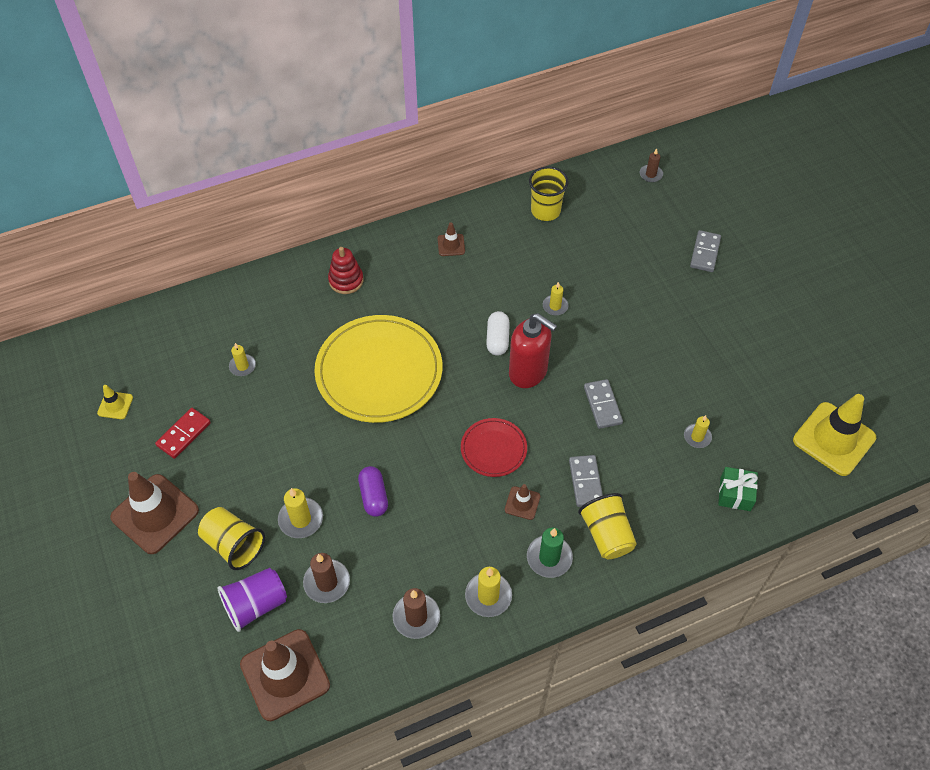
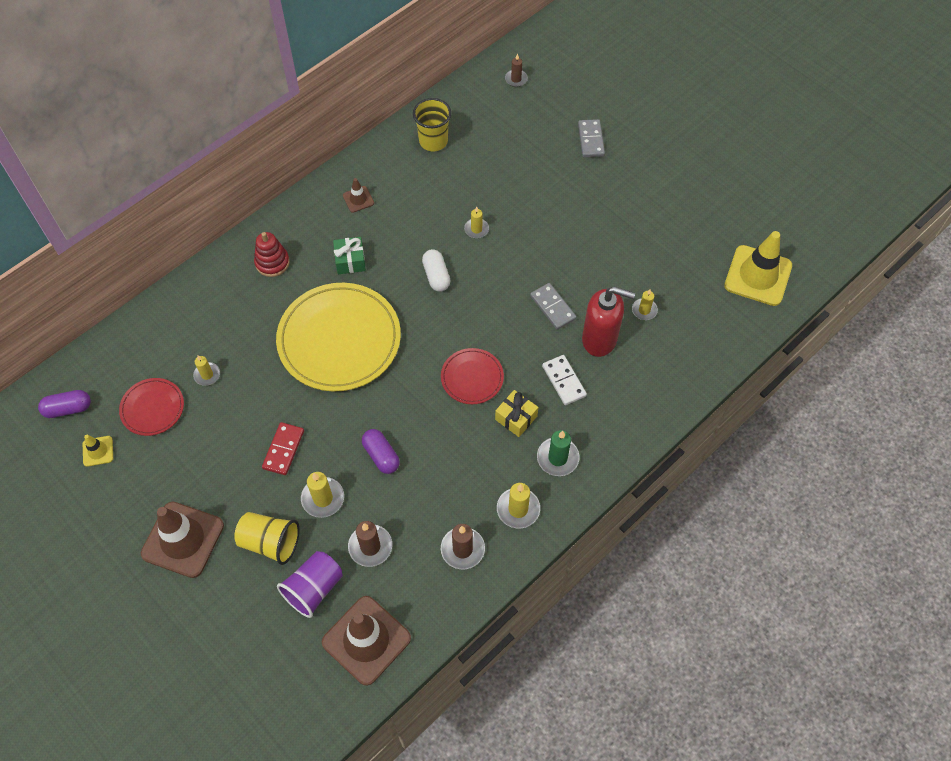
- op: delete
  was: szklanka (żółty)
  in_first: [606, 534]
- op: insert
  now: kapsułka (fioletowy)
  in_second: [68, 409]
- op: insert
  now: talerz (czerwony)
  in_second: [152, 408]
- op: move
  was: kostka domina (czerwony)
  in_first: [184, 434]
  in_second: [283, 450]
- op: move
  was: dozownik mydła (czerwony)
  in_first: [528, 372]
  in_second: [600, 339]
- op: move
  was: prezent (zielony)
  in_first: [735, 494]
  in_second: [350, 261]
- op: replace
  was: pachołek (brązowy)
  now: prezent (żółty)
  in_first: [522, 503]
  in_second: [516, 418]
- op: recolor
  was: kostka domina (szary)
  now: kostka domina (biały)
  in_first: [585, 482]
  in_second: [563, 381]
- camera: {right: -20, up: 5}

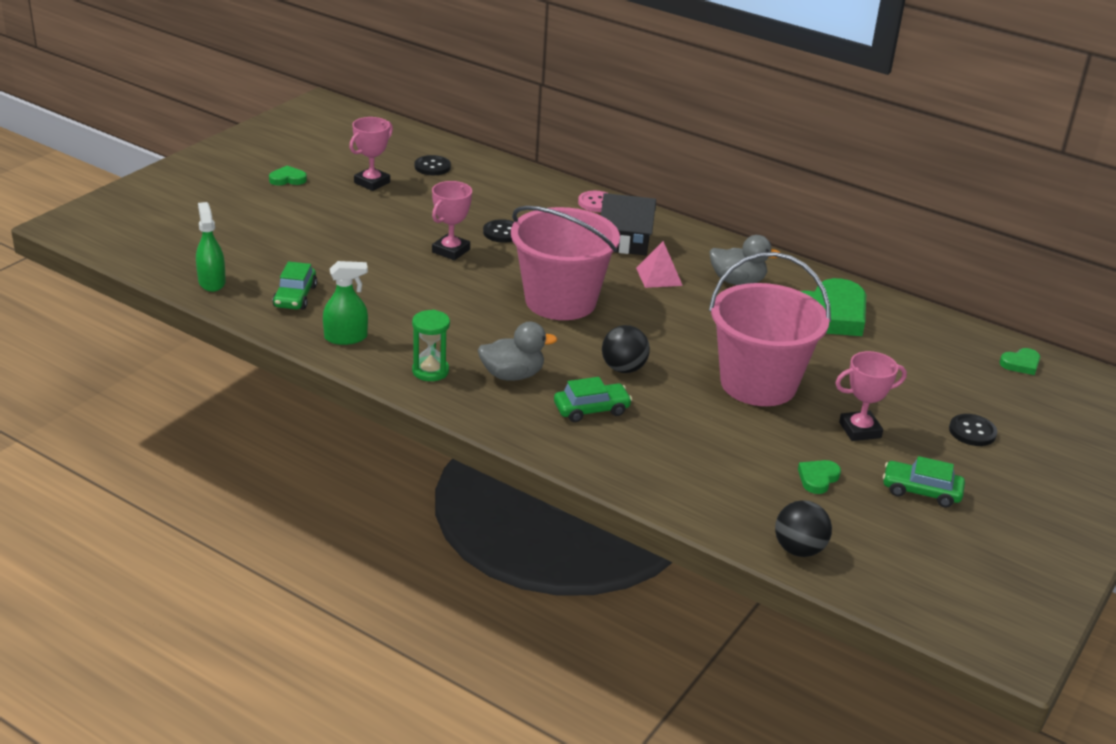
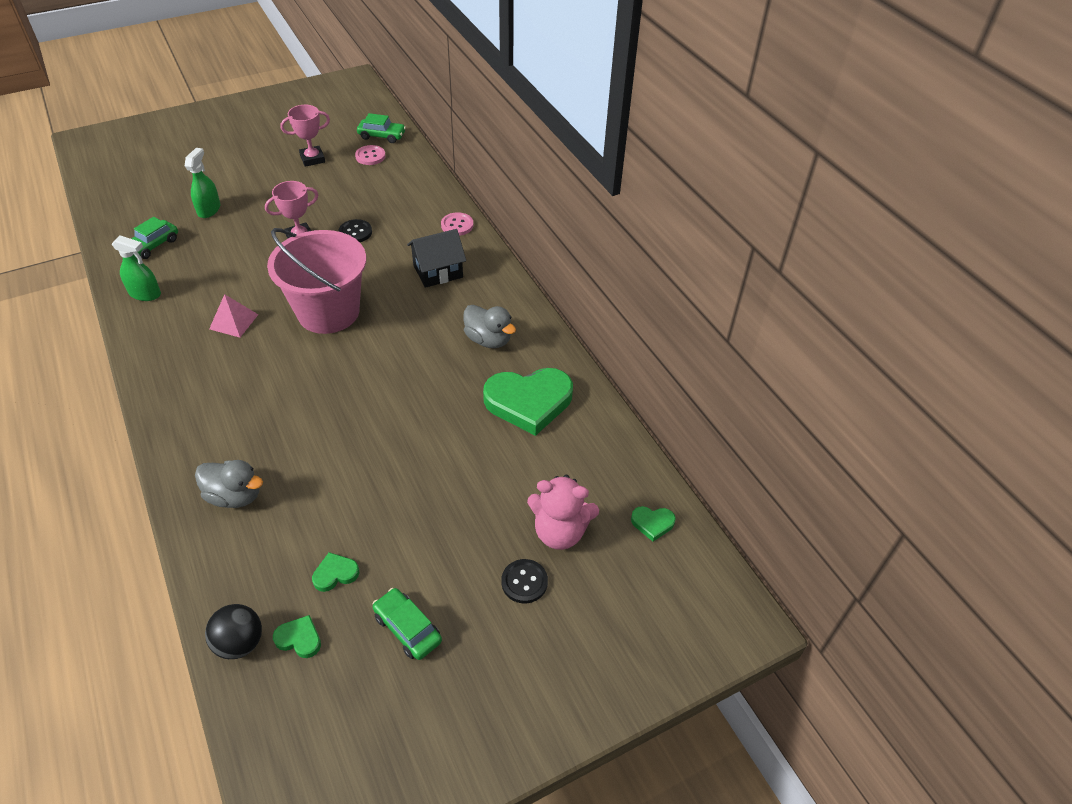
- op: delete
  was: klepsydra (zielony)
  in_first: [430, 371]
- op: delete
  was: piłka (czarny)
  in_first: [623, 368]
- op: delete
  was: wiadro (różowy)
  in_first: [758, 384]
- op: delete
  was: puchar (różowy)
  in_first: [860, 430]
- op: insert
  now: miś (różowy)
  in_second: [560, 532]
- op: move
  was: spryskiwacz (zielony)
  in_first: [212, 282]
  in_second: [209, 209]
- op: move
  was: serce (zielony)
  in_first: [288, 179]
  in_second: [299, 639]
- op: move
  was: kaczka (szary)
  in_first: [512, 375]
  in_second: [235, 496]
- op: move
  was: samochód (zielony)
  in_first: [591, 409]
  in_second: [382, 136]
- op: move
  was: piramida (różowy)
  in_first: [659, 276]
  in_second: [233, 321]
- op: recolor
  was: guzik (czarny)
  now: guzik (różowy)
  in_first: [432, 167]
  in_second: [370, 156]
- op: rotate
  was: domek (czarny)
  in_first: [625, 243]
  in_second: [438, 271]
  clockwise: -60
- camera: {right: 30, up: 15}

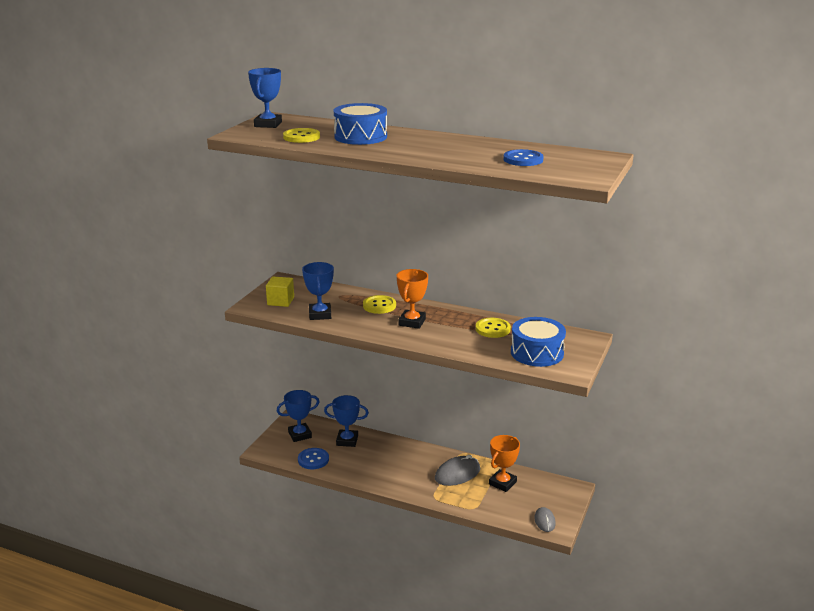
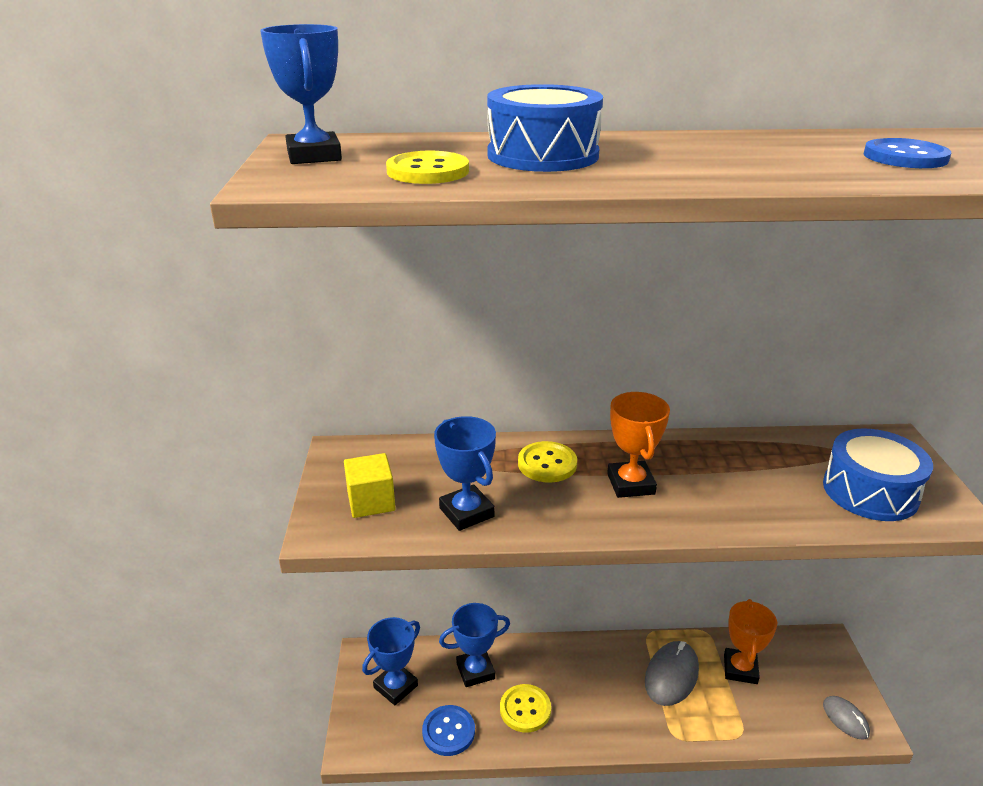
- op: move
  was: guzik (żółty)
  in_first: [492, 329]
  in_second: [525, 709]
- camera: {right: -25, up: 5}

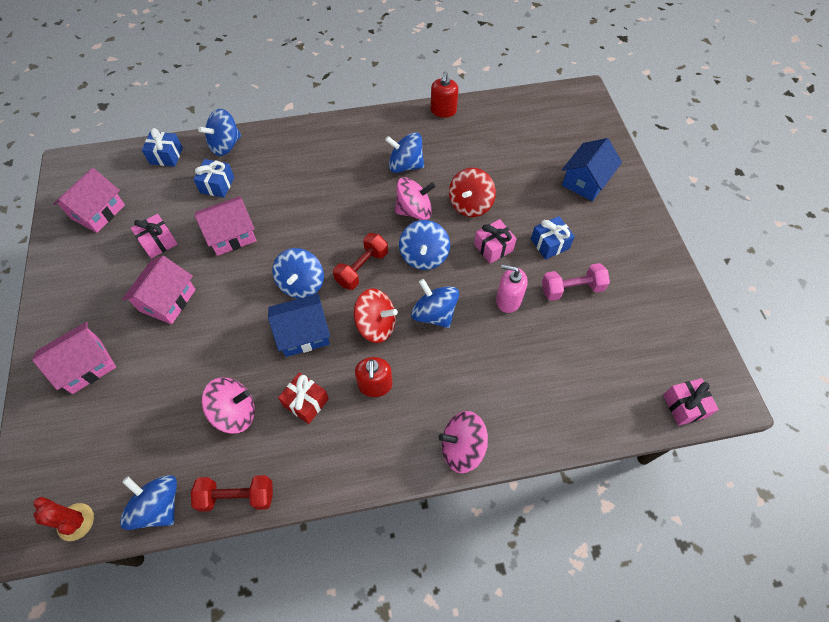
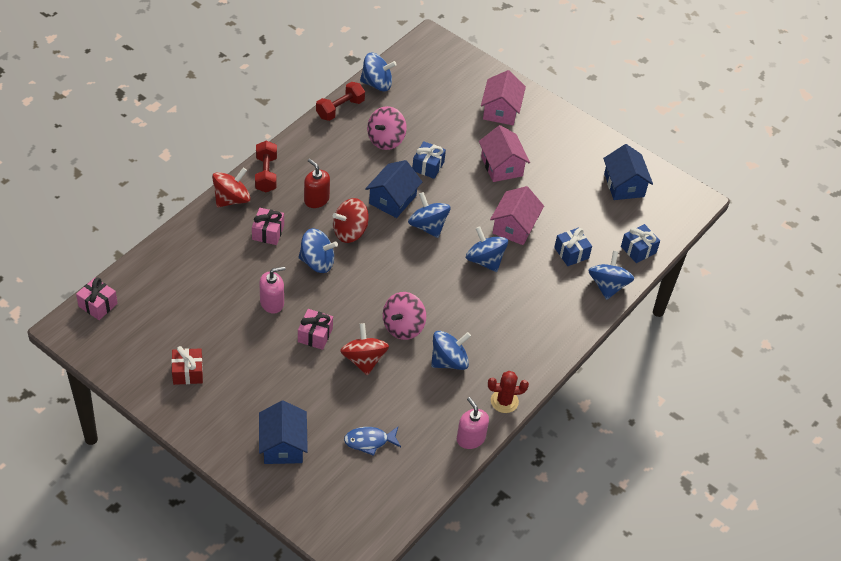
- op: delete
  was: hantel (różowy)
  in_first: [571, 289]
- op: insert
  now: ryba (niebieski)
  in_second: [369, 441]
- op: move
  was: kaktus (czerwony)
  in_first: [75, 522]
  in_second: [504, 401]
- op: move
  was: prezent (różowy)
  in_first: [158, 242]
  in_second: [268, 232]
- op: move
  was: prezent (czerwony)
  in_first: [306, 402]
  in_second: [188, 372]
- op: move
  was: hantel (czerwony)
  in_first: [362, 268]
  in_second: [266, 174]
- op: move
  was: bączek (niebieski)
  in_first: [424, 256]
  in_second: [485, 260]
- op: move
  was: prezent (niebieski)
  in_first: [549, 244]
  in_second: [428, 166]
- op: recolor
  was: domek (różowy)
  now: domek (niebieski)
  in_first: [98, 212]
  in_second: [624, 185]
- op: recolor
  was: dozownik mydła (czerwony)
  now: dozownik mydła (różowy)
  in_first: [443, 111]
  in_second: [470, 438]
- op: recolor
  was: bączek (różowy)
  now: bączek (czerwony)
  in_first: [462, 448]
  in_second: [231, 199]
- camera: {right: 135, up: -10}

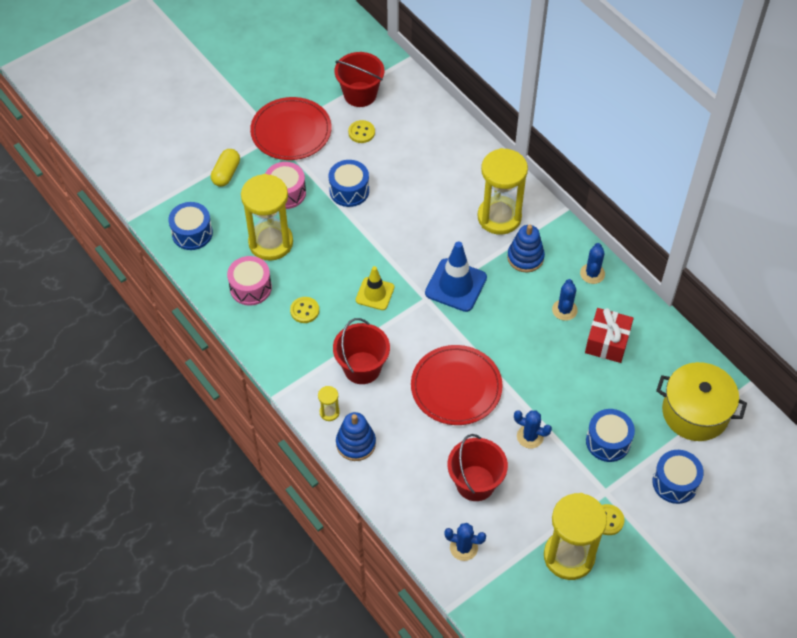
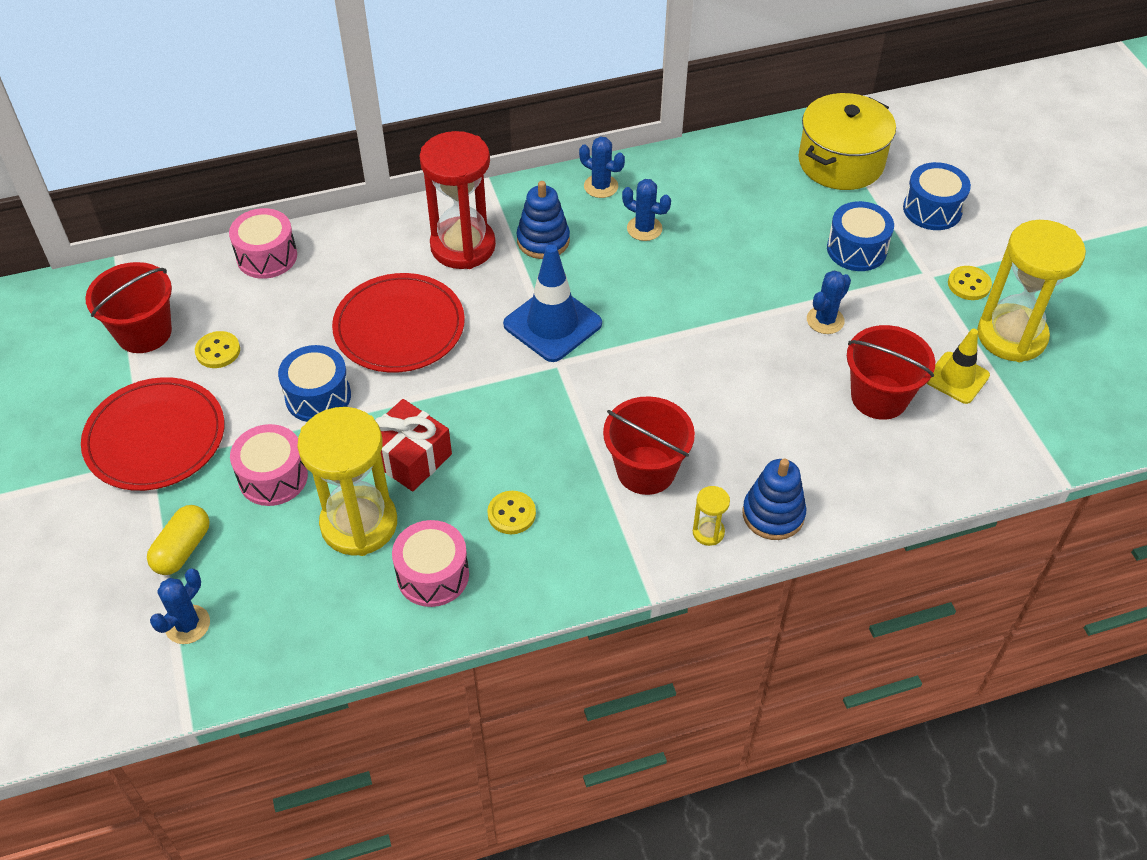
- op: delete
  was: bęben (niebieski)
  in_first: [192, 233]
- op: insert
  now: bęben (różowy)
  in_second: [267, 256]
- op: move
  was: pachołek (żółty)
  in_first: [375, 294]
  in_second: [957, 378]
- op: move
  was: talerz (czerwony)
  in_first: [456, 387]
  in_second: [399, 327]
- op: move
  was: kaktus (niebieski)
  in_first: [463, 548]
  in_second: [187, 624]
- op: move
  was: prezent (czerwony)
  in_first: [607, 342]
  in_second: [410, 457]
- op: recolor
  was: klepsydra (żółty)
  now: klepsydra (czerwony)
  in_first: [499, 217]
  in_second: [463, 246]
- op: rotate
  was: kapsułka (żółty)
  in_first: [226, 173]
  in_second: [182, 549]
  clockwise: 75
- camera: {right: -70, up: -5}

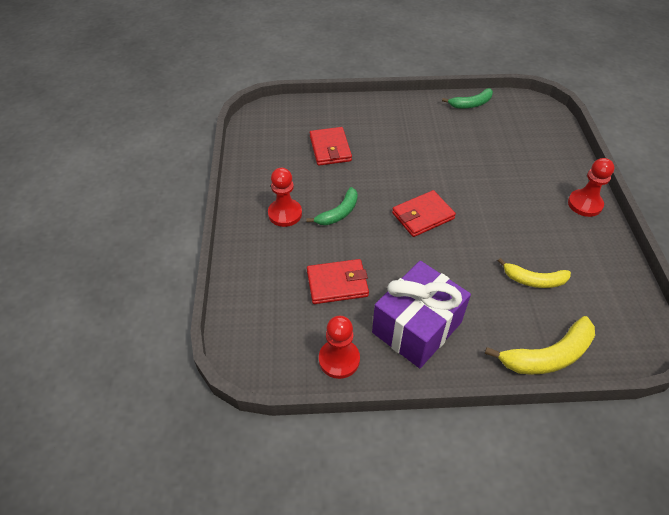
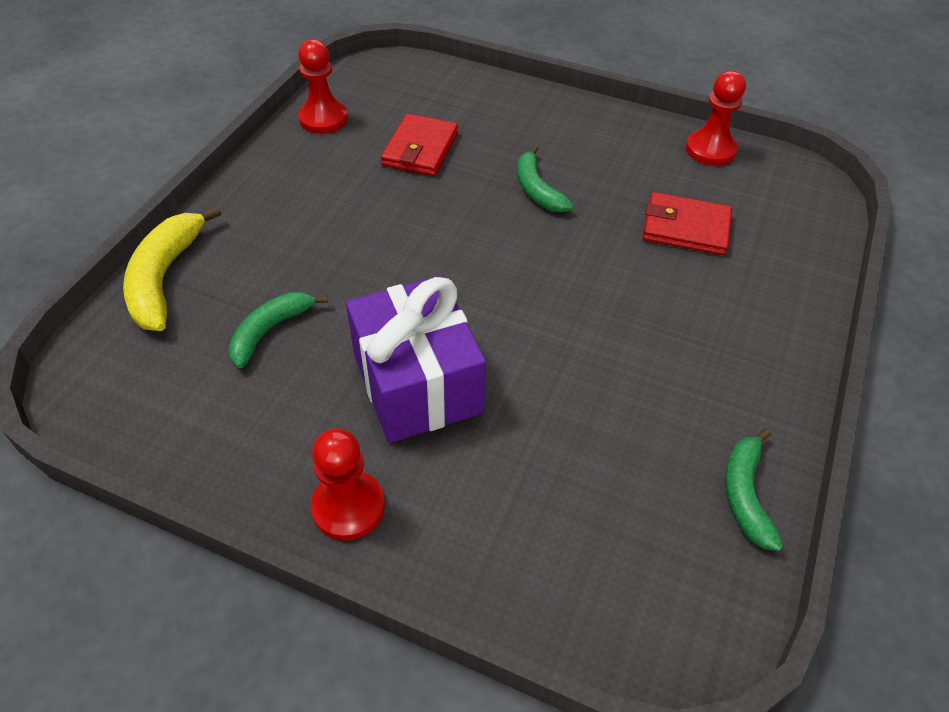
- op: delete
  was: portfel (czerwony)
  in_first: [423, 216]
- op: move
  was: pionek (czerwony)
  in_first: [285, 214]
  in_second: [710, 150]
- op: move
  was: prezent (fioletowy)
  in_first: [417, 327]
  in_second: [417, 383]
- op: recolor
  was: banan (żółty)
  now: banan (zielony)
  in_first: [534, 280]
  in_second: [270, 330]
- camera: {right: 115, up: 0}

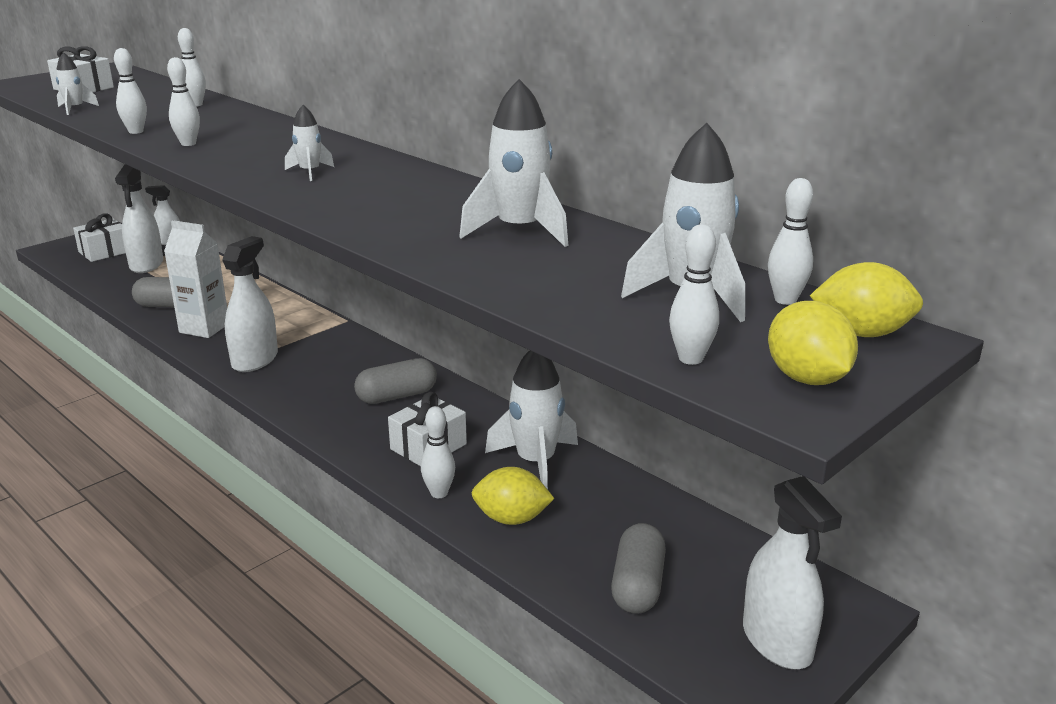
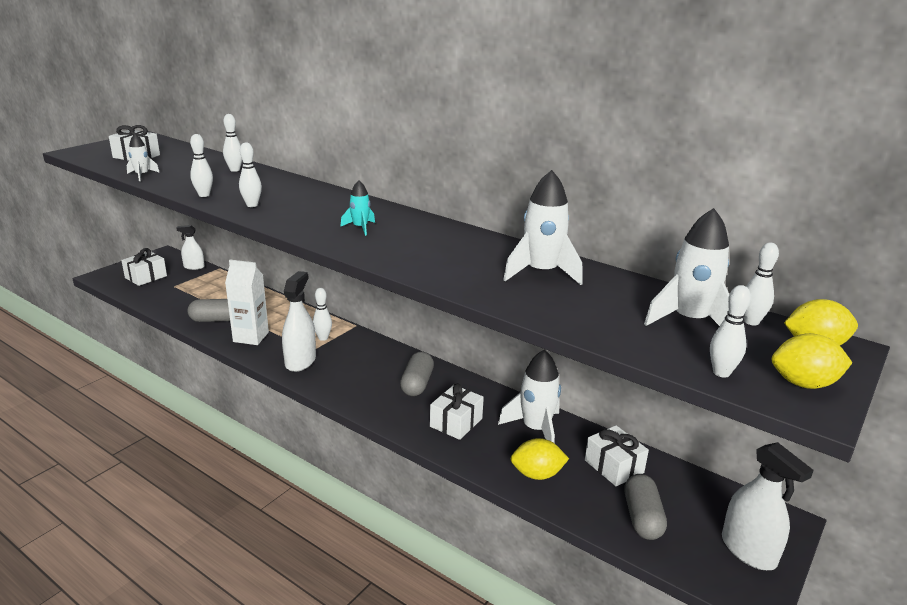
- op: delete
  was: spryskiwacz (biały)
  in_first: [146, 265]
- op: insert
  now: prezent (biały)
  in_second: [614, 466]
- op: move
  was: kręgiel (biały)
  in_first: [439, 493]
  in_second: [323, 338]
- op: recolor
  was: rakieta (biały)
  now: rakieta (turkusowy)
  in_first: [310, 172]
  in_second: [360, 228]
- op: rotate
  was: kapsułka (szary)
  in_first: [397, 396]
  in_second: [417, 384]
  clockwise: -45
- op: rotate
  was: cytryna (żółty)
  in_first: [807, 378]
  in_second: [803, 384]
  clockwise: -60
- camera: {right: -10, up: 0}

